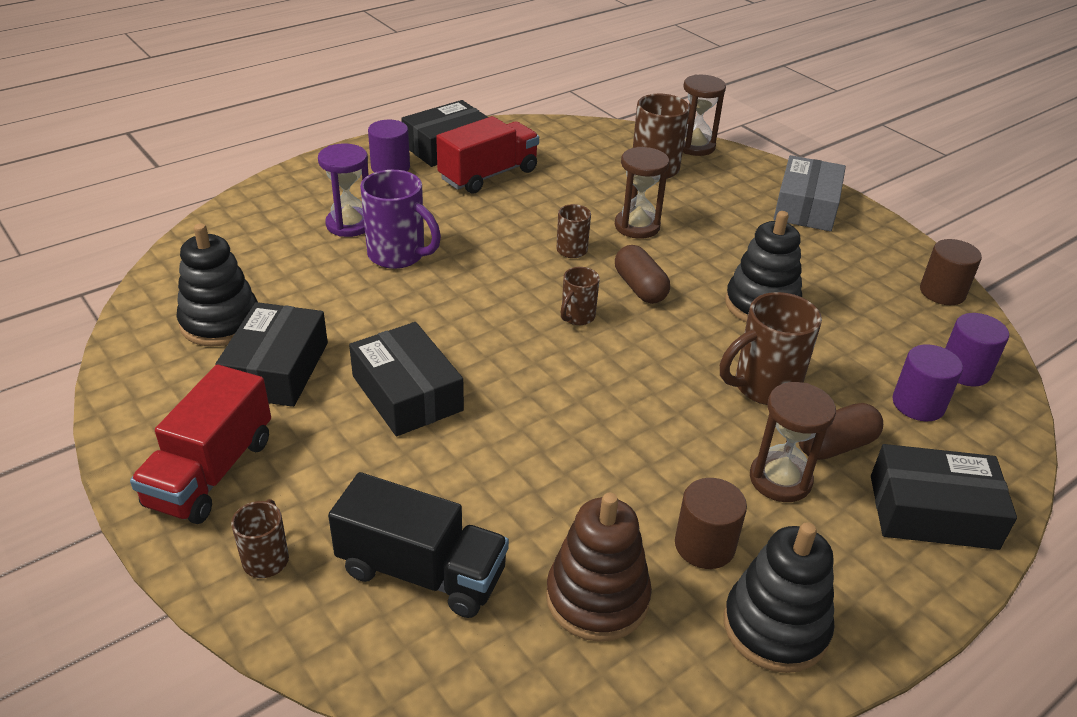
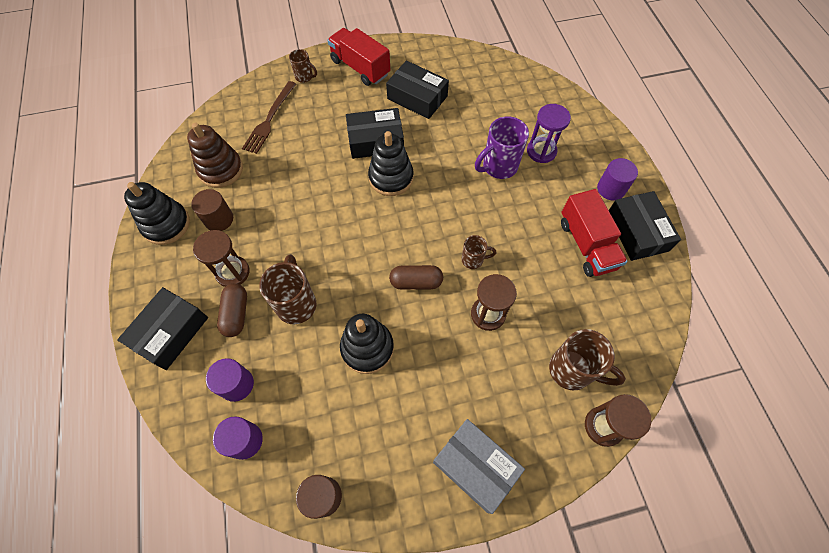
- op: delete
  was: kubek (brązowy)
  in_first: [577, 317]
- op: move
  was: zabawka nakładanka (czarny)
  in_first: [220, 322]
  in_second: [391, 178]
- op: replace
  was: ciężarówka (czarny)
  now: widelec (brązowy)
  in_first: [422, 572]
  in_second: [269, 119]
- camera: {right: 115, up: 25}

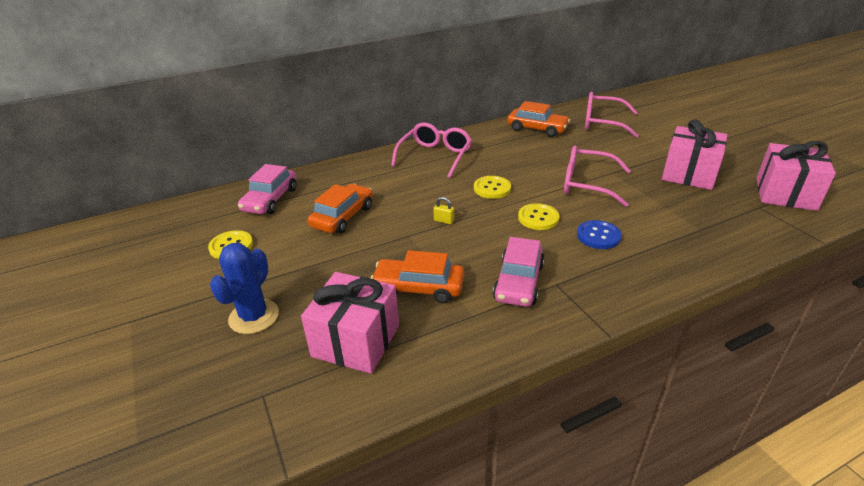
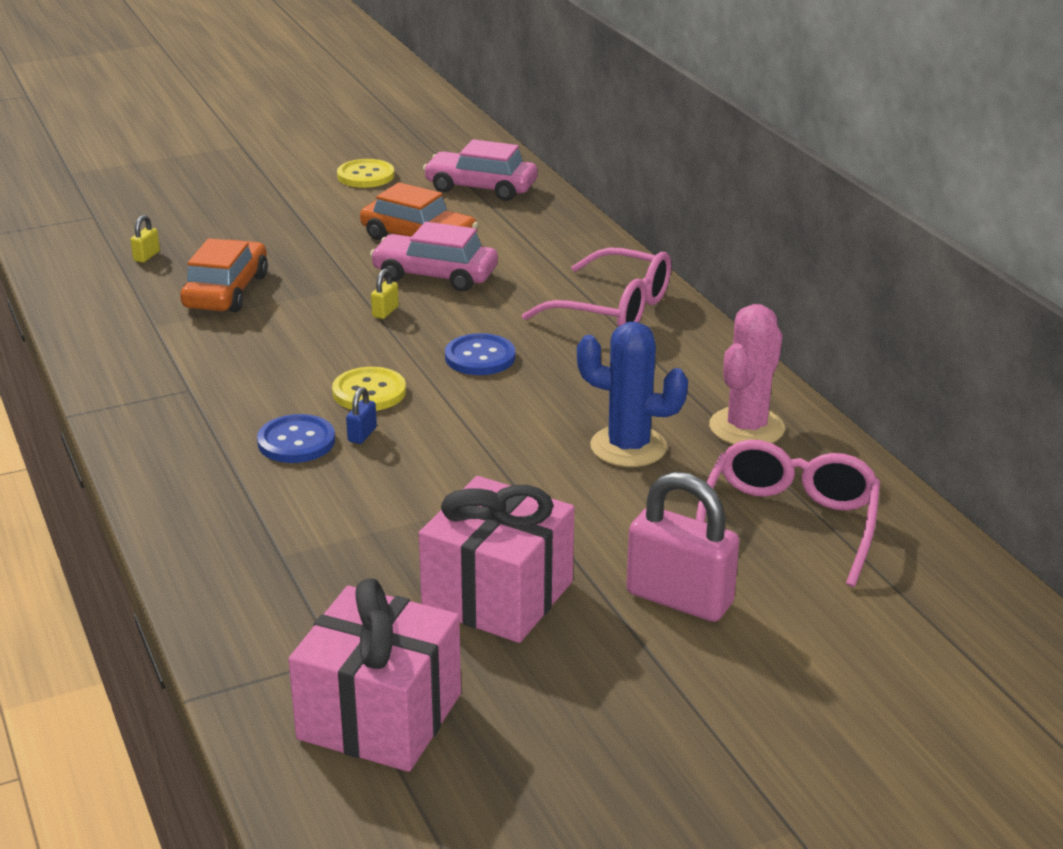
- op: delete
  was: okulary (różowy)
  in_first: [586, 184]
- op: insert
  now: kłódka (niebieski)
  in_second: [362, 434]
- op: insert
  now: kłódka (różowy)
  in_second: [679, 599]
- op: move
  was: kaktus (niebieski)
  in_first: [254, 316]
  in_second: [628, 447]
- op: move
  was: samochód (różowy)
  in_first: [518, 282]
  in_second: [435, 275]
- op: replace
  was: prezent (różowy)
  now: kłódka (żółty)
  in_first: [356, 341]
  in_second: [146, 256]
- op: replace
  was: samochód (pomarańczowy)
  now: kaktus (różowy)
  in_first: [537, 129]
  in_second: [746, 428]
- op: recolor
  was: guzik (żółty)
  now: guzik (niebieski)
  in_first: [492, 188]
  in_second: [480, 357]
- camera: {right: 90, up: -5}

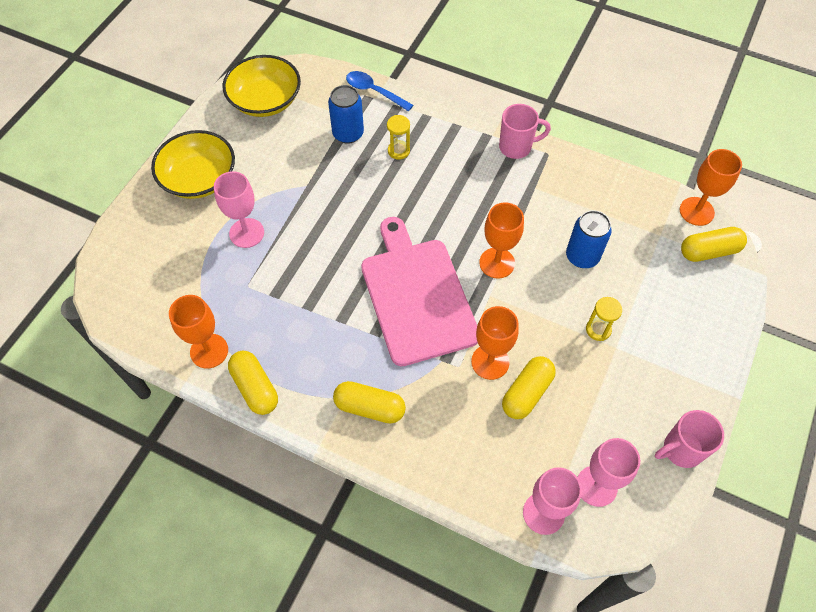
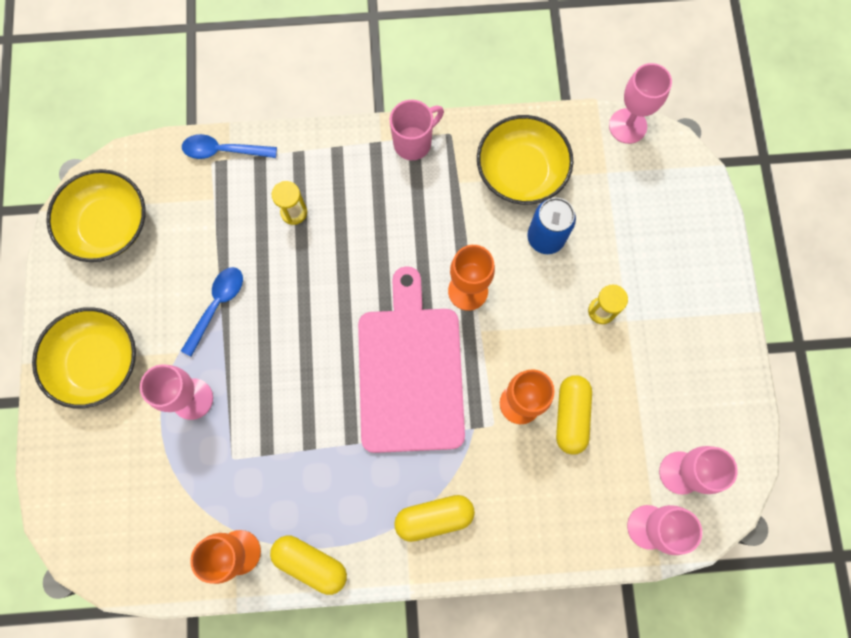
- op: delete
  was: puszka (niebieski)
  in_first: [348, 133]
- op: delete
  was: kubek (różowy)
  in_first: [681, 450]
- op: delete
  was: kapsułka (żółty)
  in_first: [709, 251]
- op: insert
  now: łyżka (niebieski)
  in_second: [217, 306]
- op: insert
  now: miska (żółty)
  in_second: [521, 171]
- op: recolor
  was: kielich (pomarańczowy)
  now: kielich (różowy)
  in_first: [696, 211]
  in_second: [627, 126]
- op: rotate
  was: deska do krojenia (różowy)
  in_first: [417, 296]
  in_second: [411, 372]
  clockwise: 45
- camera: {right: -30, up: 15}

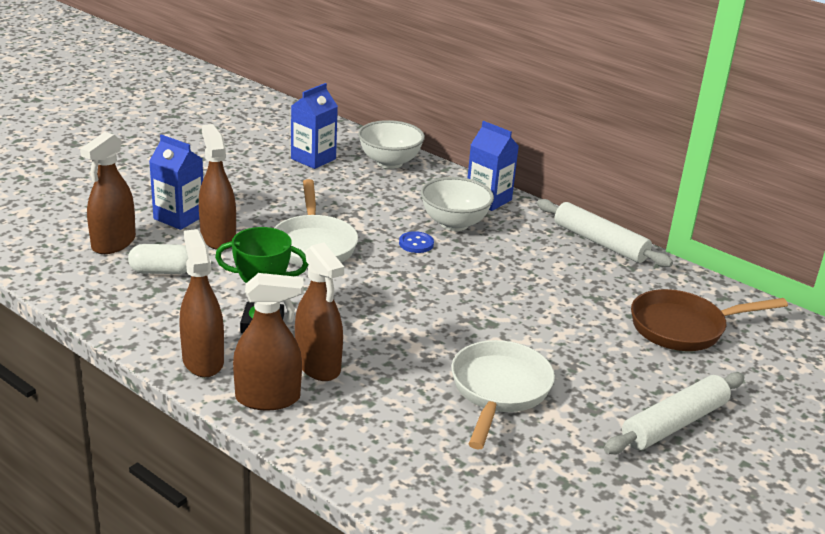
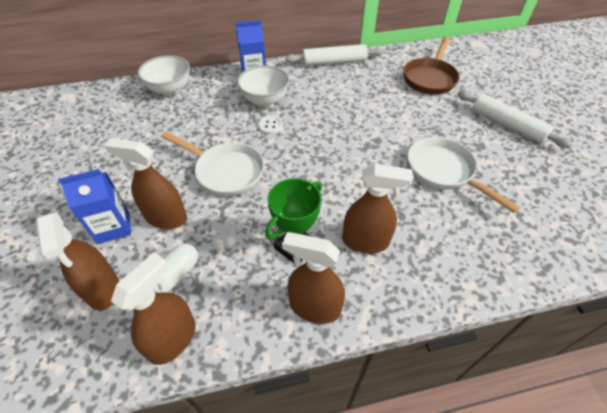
- op: delete
  was: karton mleka (niebieski)
  in_first: [313, 159]
- op: move
  was: spryskiwacz (brązowy)
  in_first: [268, 398]
  in_second: [173, 339]
- op: recolor
  was: guzik (niebieski)
  now: guzik (biały)
  in_first: [416, 244]
  in_second: [270, 126]
- op: rotate
  was: wałek do ciasta (biały)
  in_first: [674, 423]
  in_second: [507, 125]
  clockwise: -45
- camera: {right: -50, up: 20}

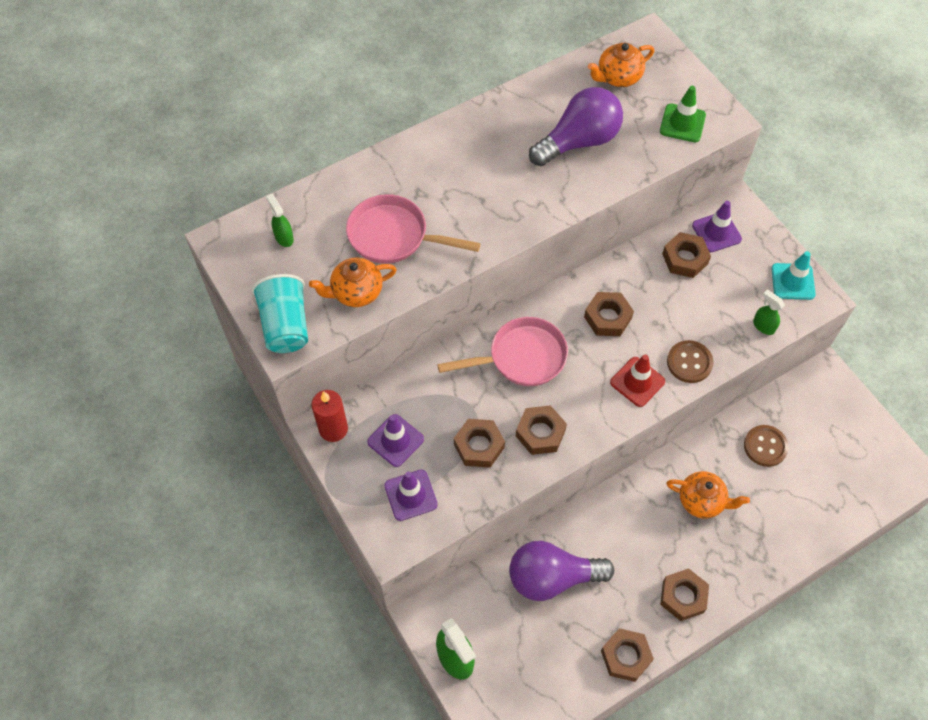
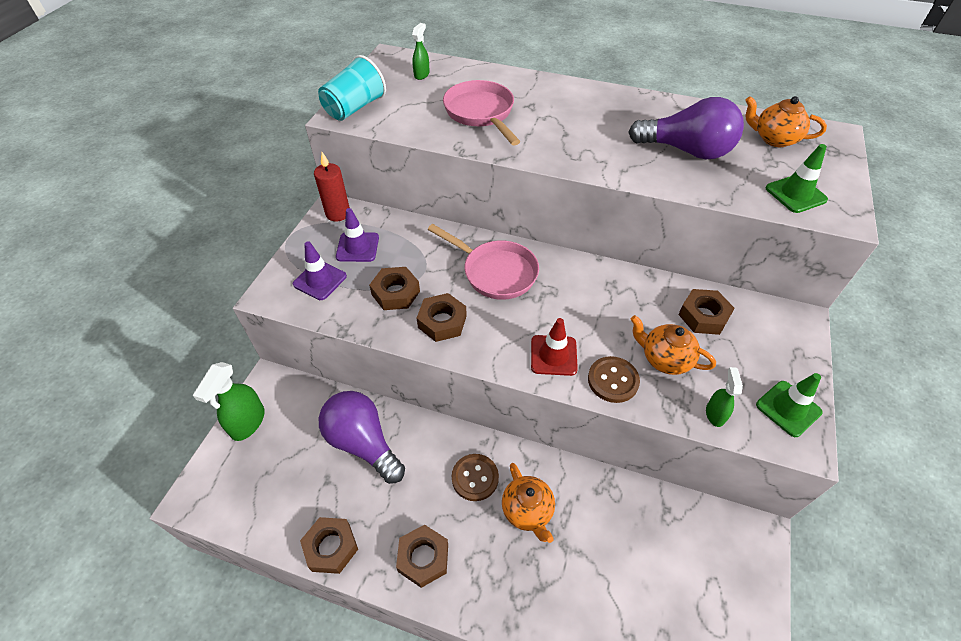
- op: delete
  was: nakrętka (brązowy)
  in_first: [607, 317]
- op: delete
  was: pachołek (fioletowy)
  in_first: [716, 232]
- op: move
  was: imbryk (pomarańczowy)
  in_first: [356, 292]
  in_second: [665, 359]
- op: move
  was: guzik (brązowy)
  in_first: [765, 446]
  in_second: [475, 478]
- op: recolor
  was: pachołek (turkusowy)
  now: pachołek (zielony)
  in_first: [793, 281]
  in_second: [788, 408]
- camera: {right: 50, up: -10}

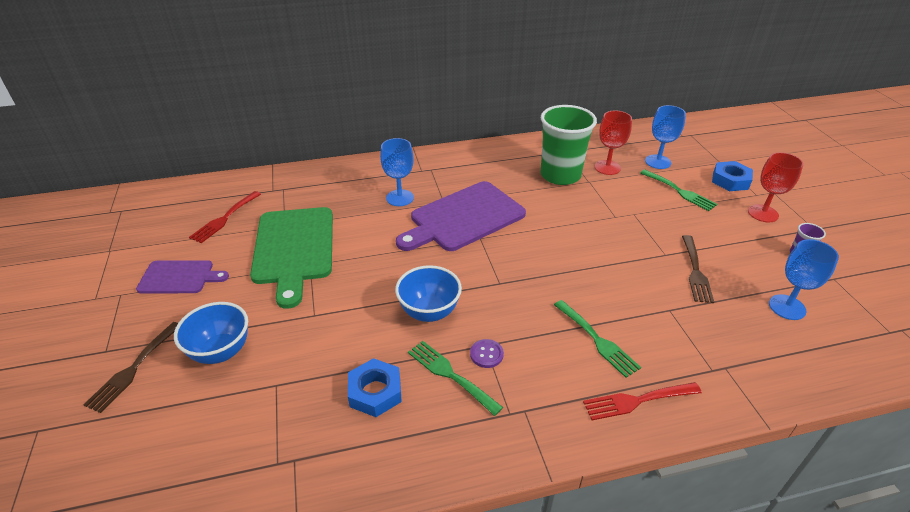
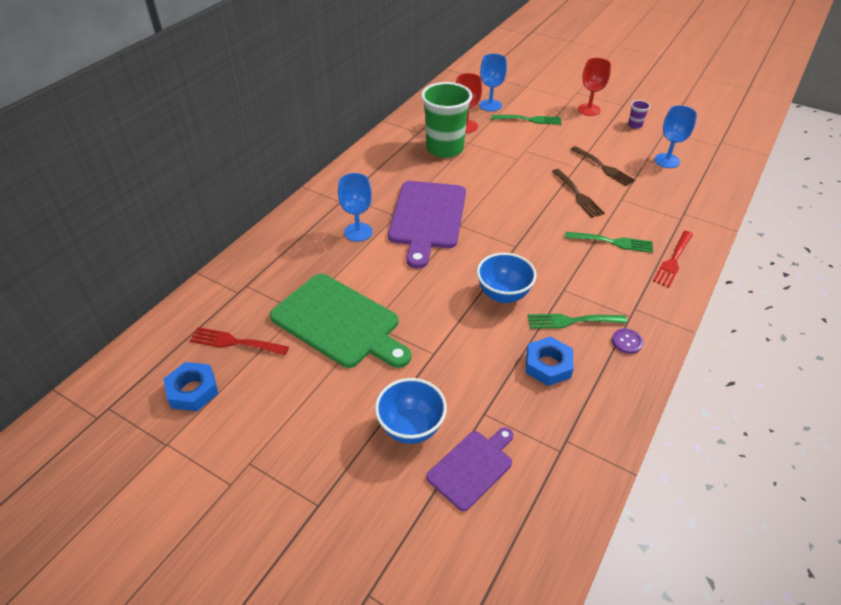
- op: move
  was: widelec (brązowy)
  in_first: [133, 369]
  in_second: [578, 195]
- op: move
  was: deska do krojenia (fioletowy)
  in_first: [179, 277]
  in_second: [472, 467]
- op: move
  was: guzik (fioletowy)
  in_first: [486, 354]
  in_second: [627, 342]
- op: move
  was: nakrętka (niebieski)
  in_first: [730, 180]
  in_second: [193, 390]
- op: rotate
  was: widelec (czerwony)
  in_first: [224, 219]
  in_second: [235, 342]
  clockwise: 120
- camera: {right: -45, up: 5}

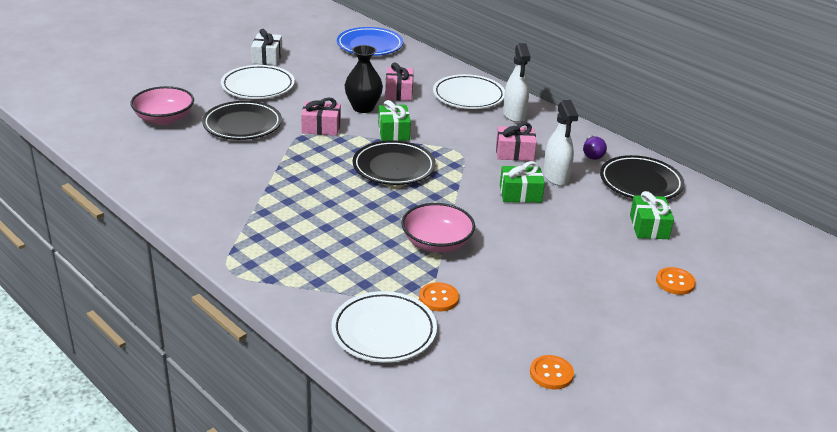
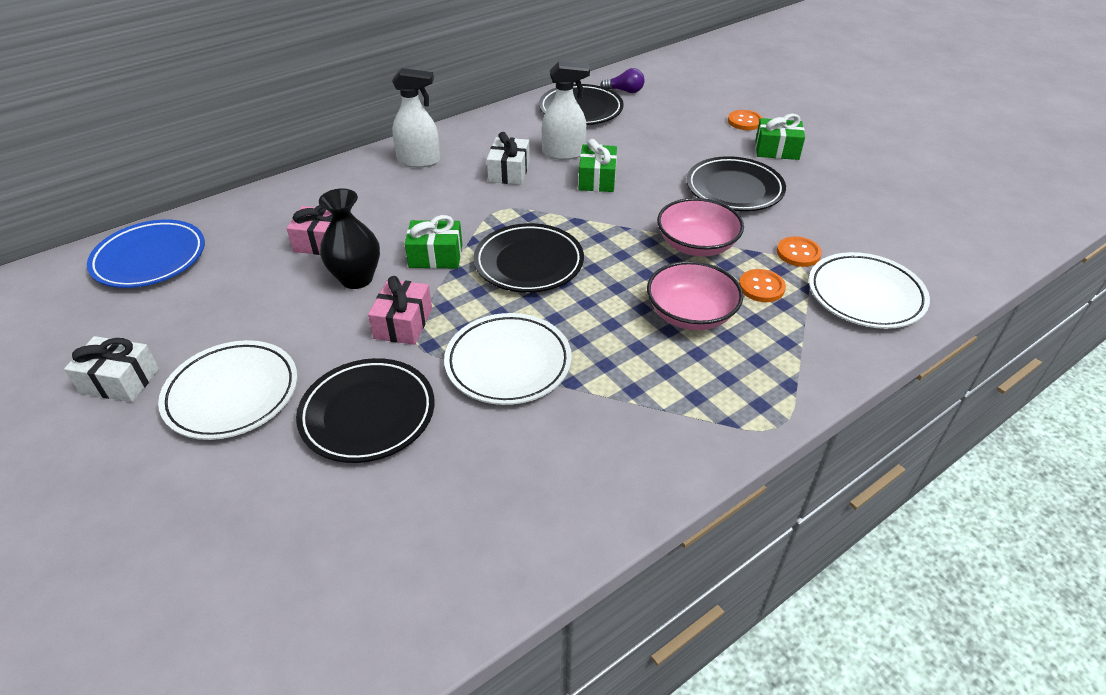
- op: insert
  now: talerz (czarny)
  in_second: [734, 189]
- op: move
  was: miska (różowy)
  in_first: [164, 118]
  in_second: [690, 314]
- op: move
  was: talerz (biały)
  in_first: [468, 96]
  in_second: [508, 363]
- op: move
  was: guzik (pomarańczowy)
  in_first: [551, 373]
  in_second: [761, 287]
- op: move
  was: żarówka (fioletowy)
  in_first: [592, 154]
  in_second: [625, 91]
- op: move
  was: prezent (zielony)
  in_first: [649, 227]
  in_second: [777, 150]
- op: recolor
  was: prezent (różowy)
  now: prezent (biały)
  in_first: [514, 153]
  in_second: [509, 172]
- camera: {right: -80, up: 10}

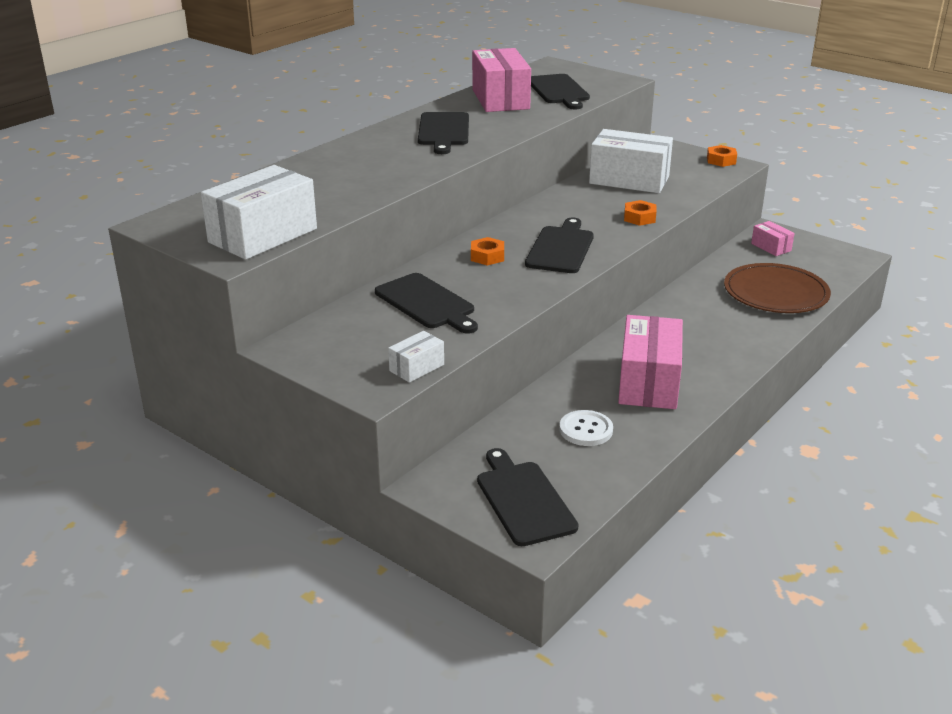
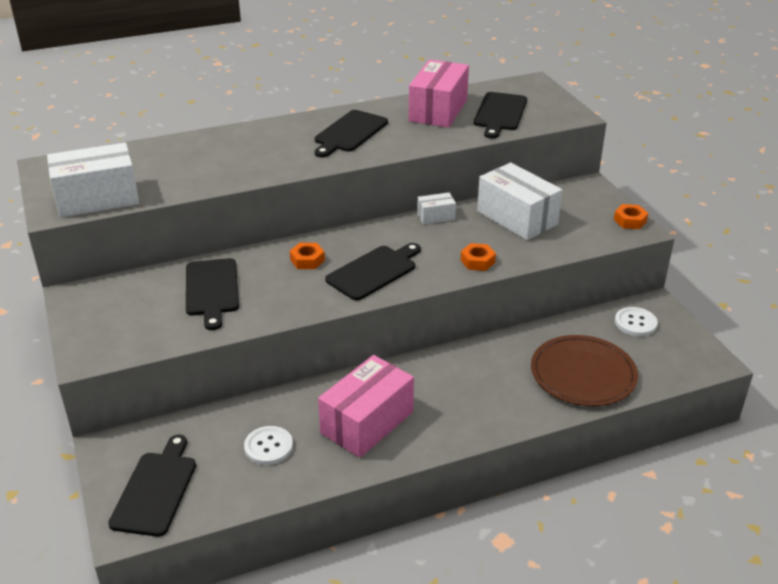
- op: move
  was: pudełko (biały)
  in_first: [416, 368]
  in_second: [436, 216]
- op: replace
  was: pudełko (różowy)
  now: guzik (biały)
  in_first: [771, 247]
  in_second: [635, 323]
- camera: {right: 30, up: 5}

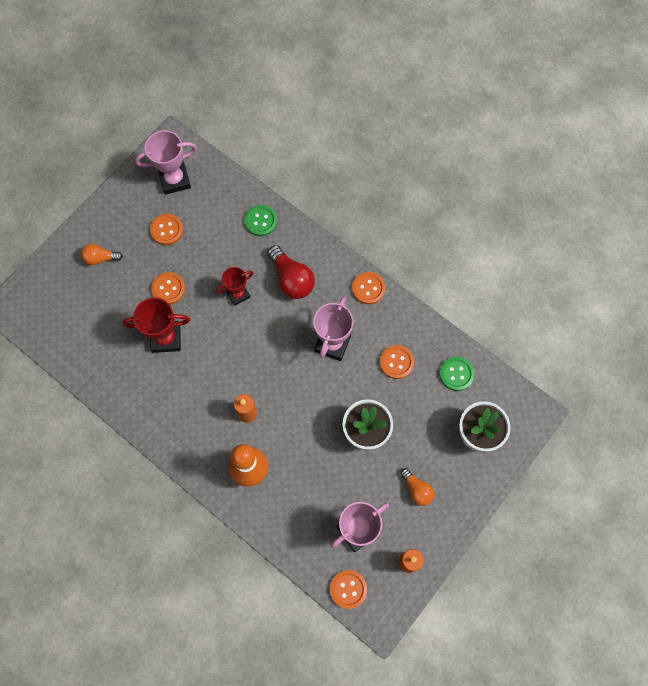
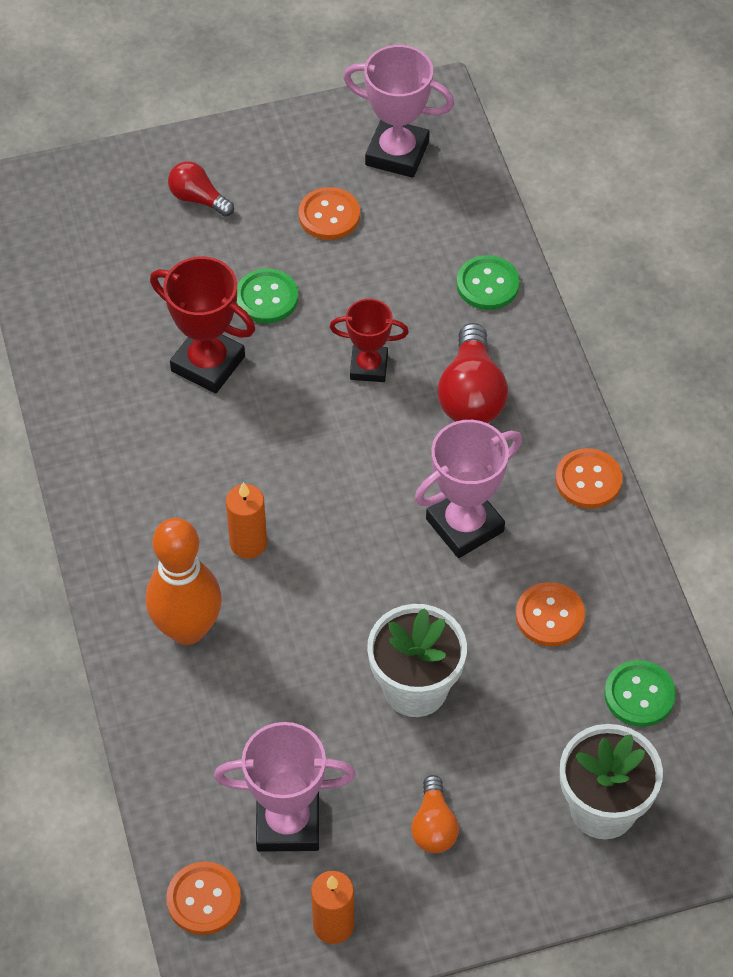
- op: recolor
  was: żarówka (pomarańczowy)
  now: żarówka (czerwony)
  in_first: [100, 258]
  in_second: [198, 198]
- op: recolor
  was: guzik (pomarańczowy)
  now: guzik (zielony)
  in_first: [168, 289]
  in_second: [266, 298]
- camera: {right: 35, up: -15}

